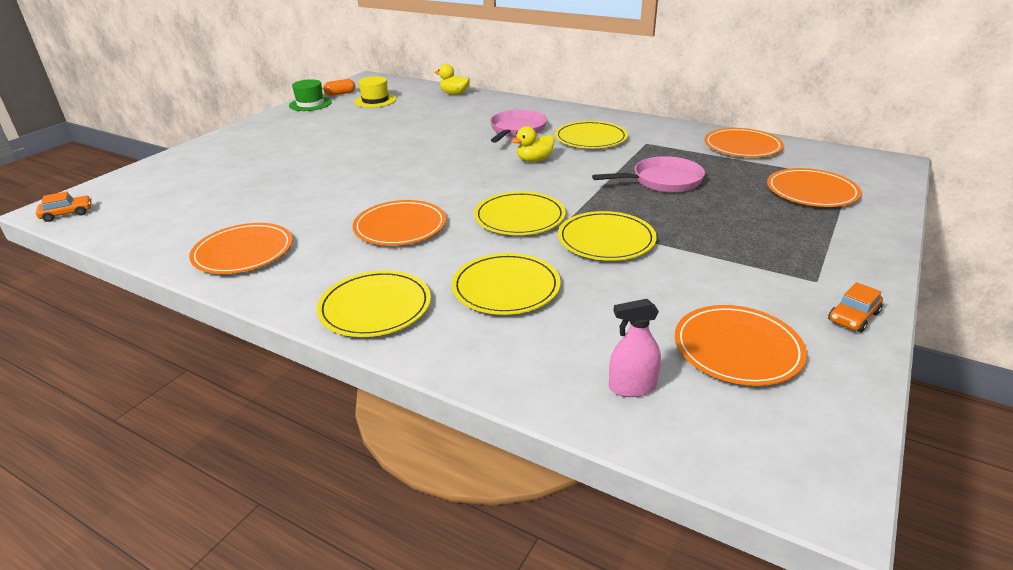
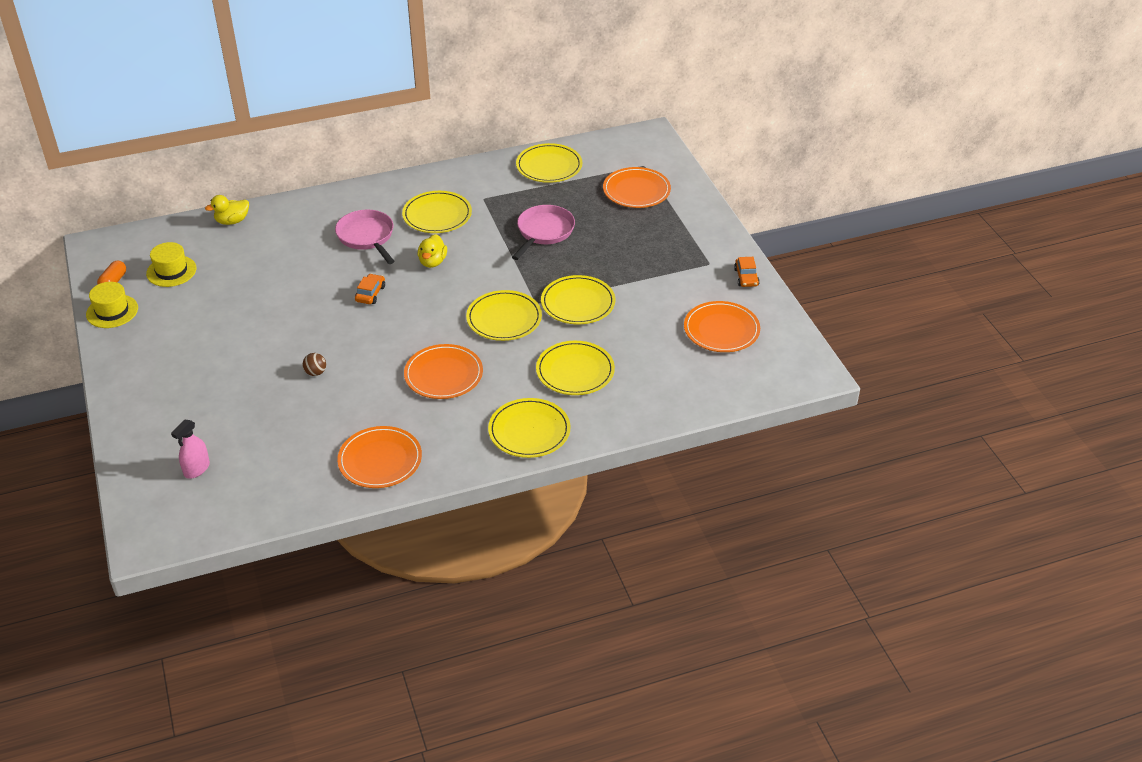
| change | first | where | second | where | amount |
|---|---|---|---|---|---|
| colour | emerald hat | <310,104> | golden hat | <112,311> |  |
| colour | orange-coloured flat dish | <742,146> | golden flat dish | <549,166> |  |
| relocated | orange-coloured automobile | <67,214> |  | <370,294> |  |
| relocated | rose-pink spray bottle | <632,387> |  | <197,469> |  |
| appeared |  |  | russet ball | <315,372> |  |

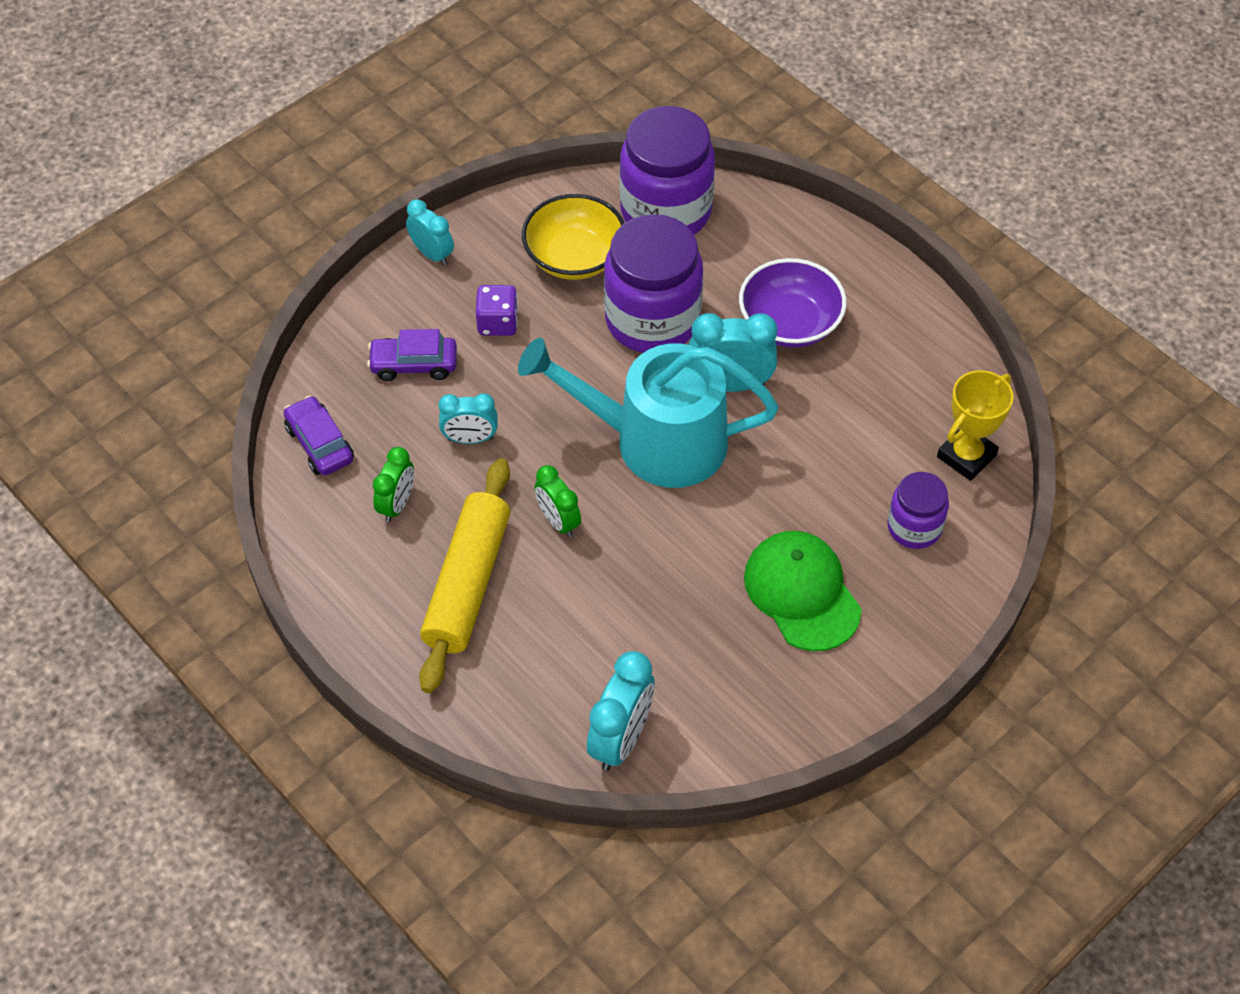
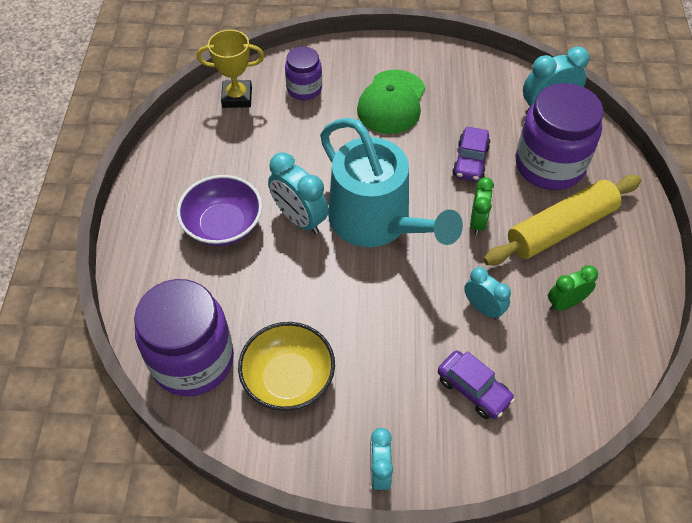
| change | first | where | second | where | amount |
|---|---|---|---|---|---|
| relocated | purple jam jar | <652,320> |  | <549,165> |  |
| missing | purple game die | <497,323> |  |  |  |
| relocated | purple automobile | <320,444> |  | <470,161> |  |

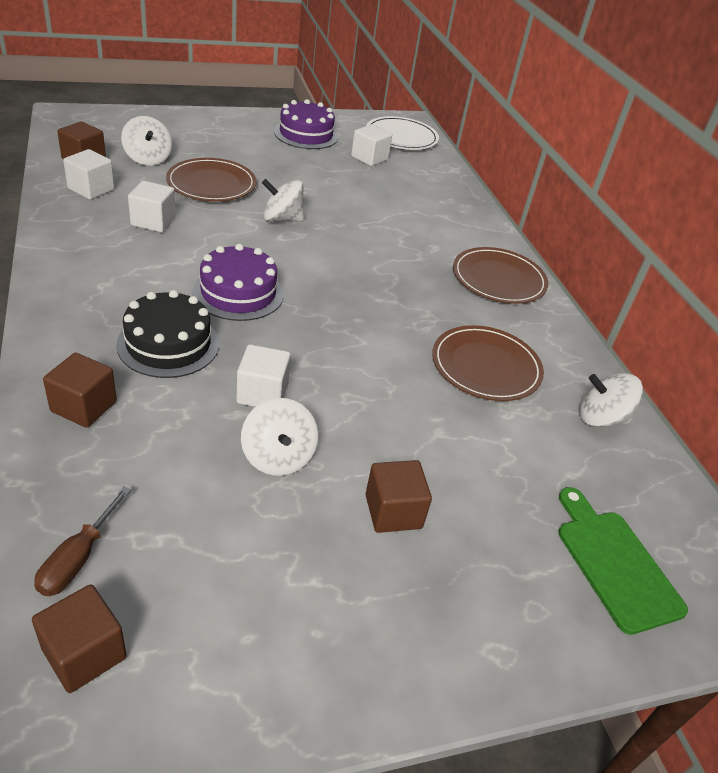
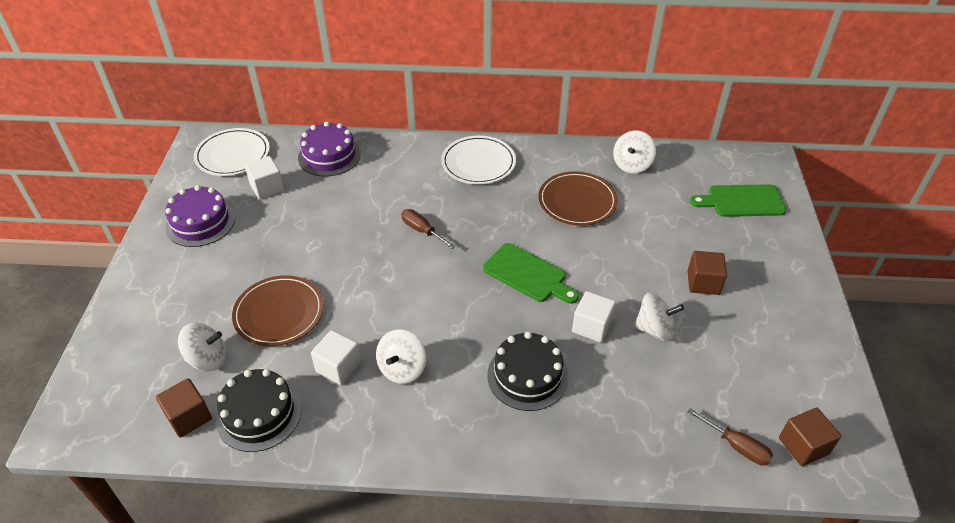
| change | first | where | second | where | amount |
|---|---|---|---|---|---|
| exchanged | snow-white cube | <91,189> | ebony layer cake | <259,414> |  |
| relocated | snow-white spinning top | <282,219> |  | <402,369> |  |
| relocated | purple layer cake | <238,293> |  | <329,156> |  |
| colour | russet flat dish | <498,279> | snow-white flat dish | <478,163> |  |
| missing | russet cube | <84,406> |  |  |  |
| appeared |  |  | russet screwdriver | <422,231> |  |
| appeared |  |  | emerald bread board | <527,274> |  |

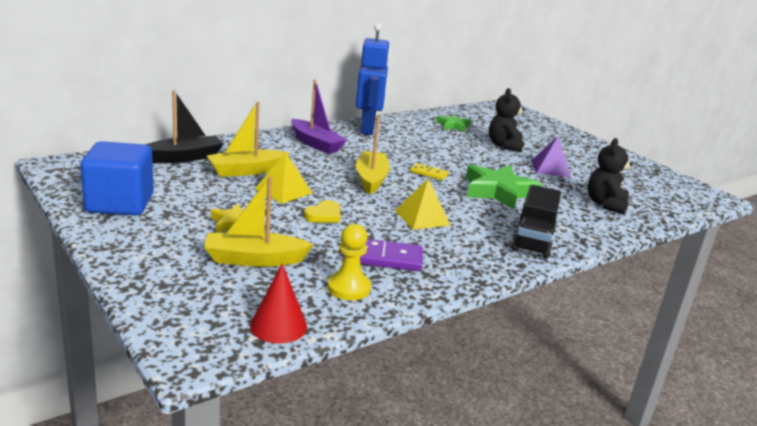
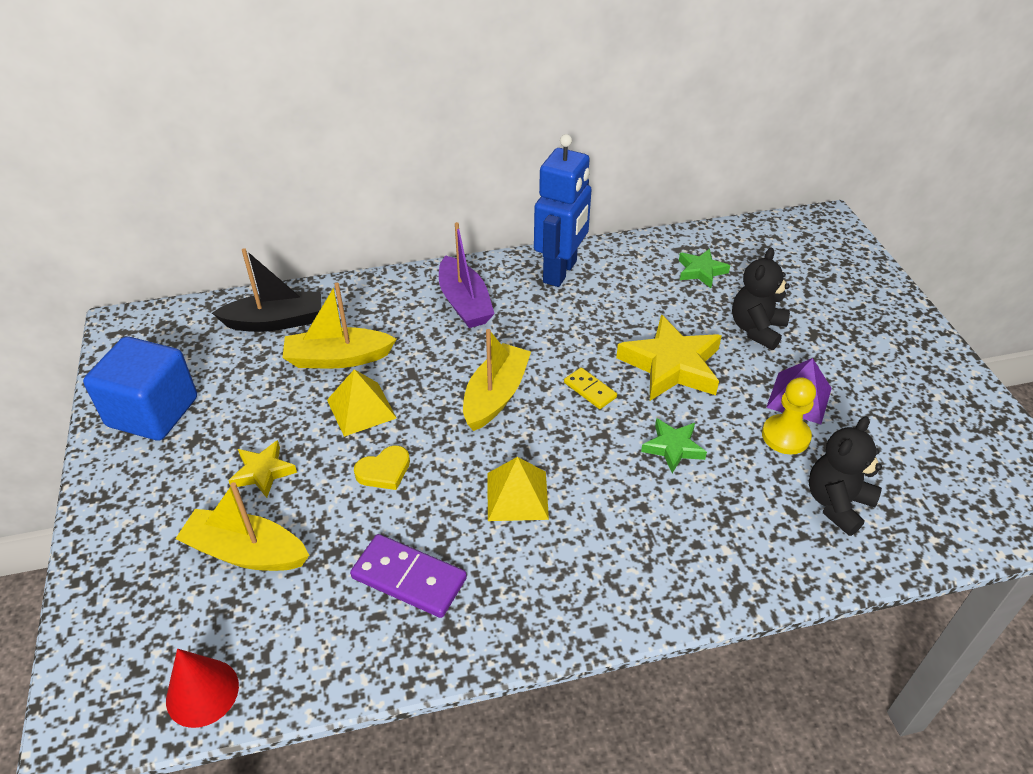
| change | first | where | second | where | amount |
|---|---|---|---|---|---|
| size | emerald star shape | <498,191> |  | <673,447> | x0.55 |
| missing | ebony truck | <533,241> |  |  |  |
| relocated | golden pawn | <348,288> |  | <785,436> |  |
| appeared |  |  | golden star shape | <671,365> |  |

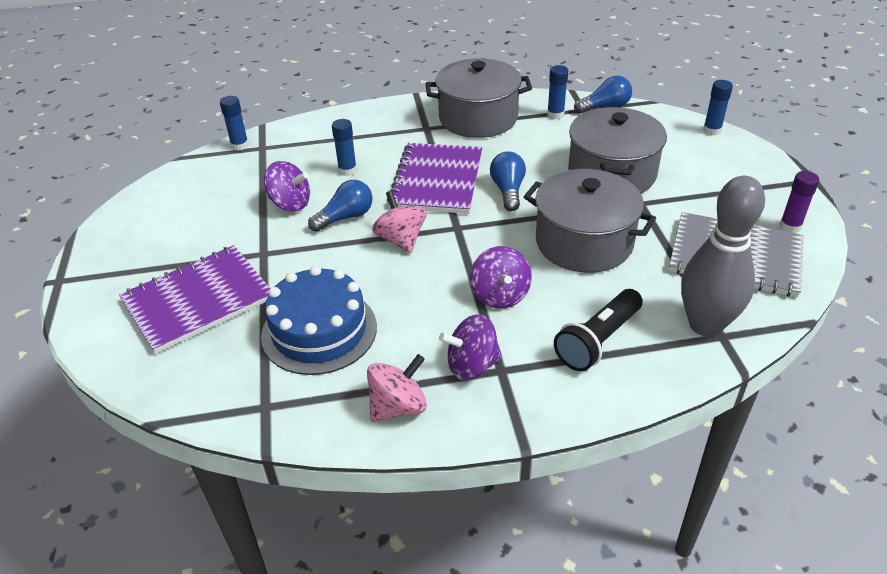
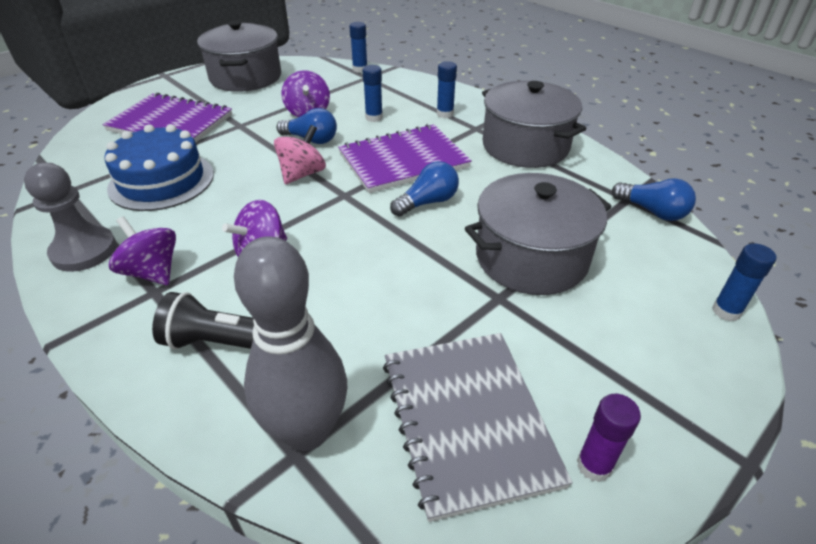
| change | first | where | second | where | amount |
|---|---|---|---|---|---|
| relocated | blue glue stick | <555,114> |  | <445,114> |  |
| relocated | gray pot | <584,242> |  | <245,77> |  |
| exchanged | rose-pink spinning top | <398,407> | gray pawn | <84,251> |  |

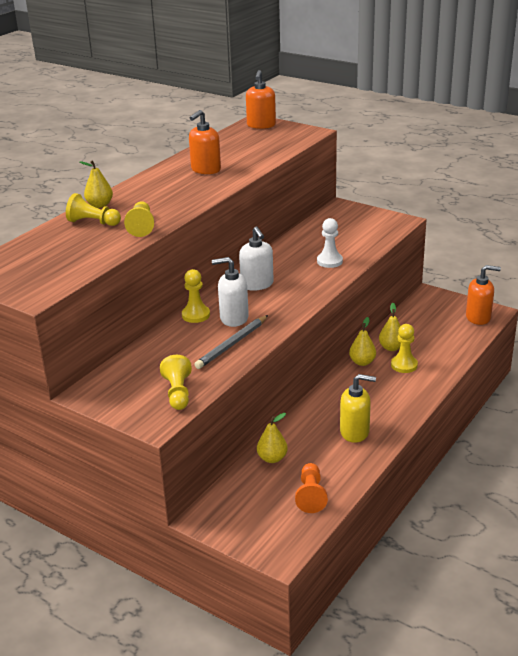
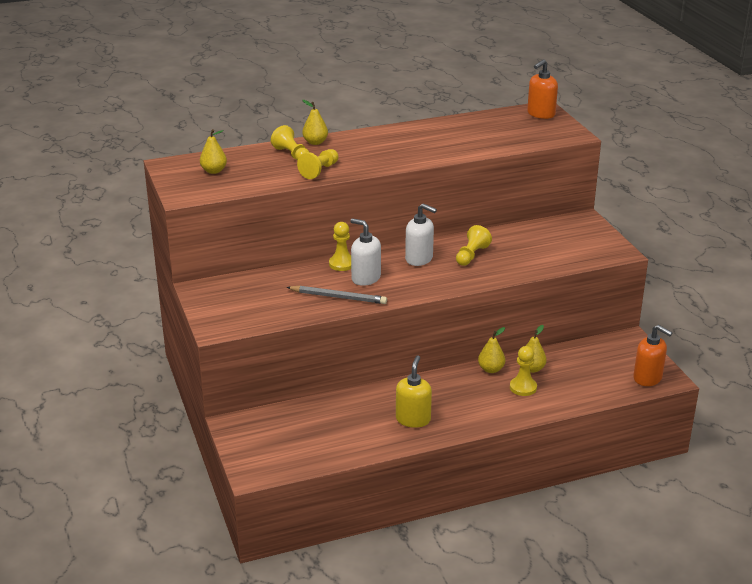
| change | first | where | second | where | amount |
|---|---|---|---|---|---|
| missing | orange-coloured soap dispenser | <205,170> |  |  |  |
| missing | snow-white pawn | <329,261> |  |  |  |
| spun | snow-white soap dispenser | <257,284> |  | <419,259> | 75 degrees counterclockwise |
| spun | gray wooden pencil | <232,344> |  | <338,297> | 150 degrees counterclockwise |
| relocated | golden pawn | <178,393> |  | <471,255> |  |
| spun | golden soap dispenser | <355,432> |  | <413,419> | 120 degrees counterclockwise |
| relocated | golden toy pear | <272,458> |  | <214,171> |  |
| missing | orange-coloured pawn | <311,495> |  |  |  |

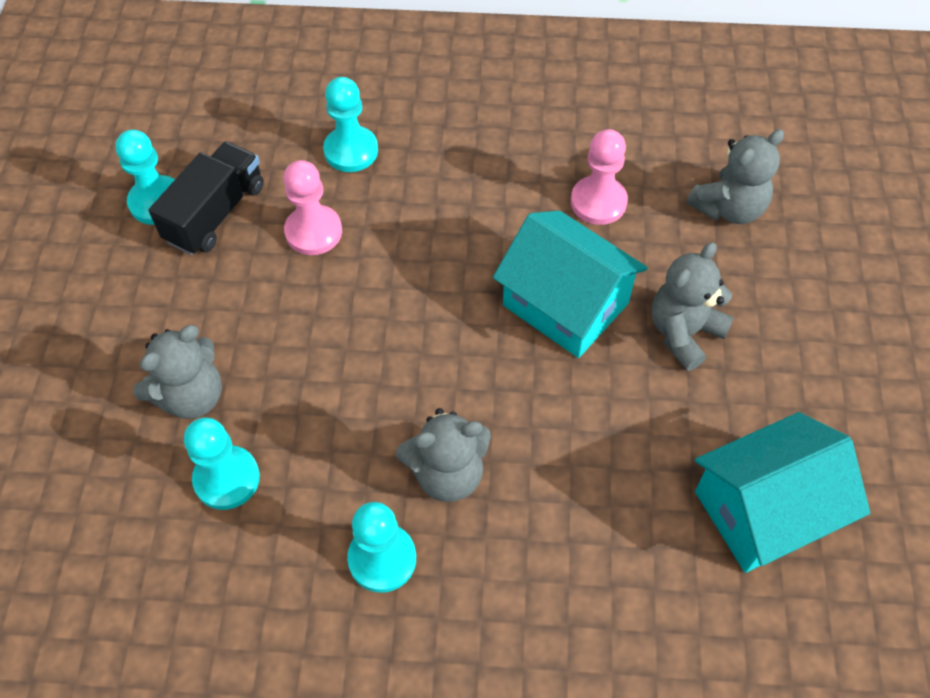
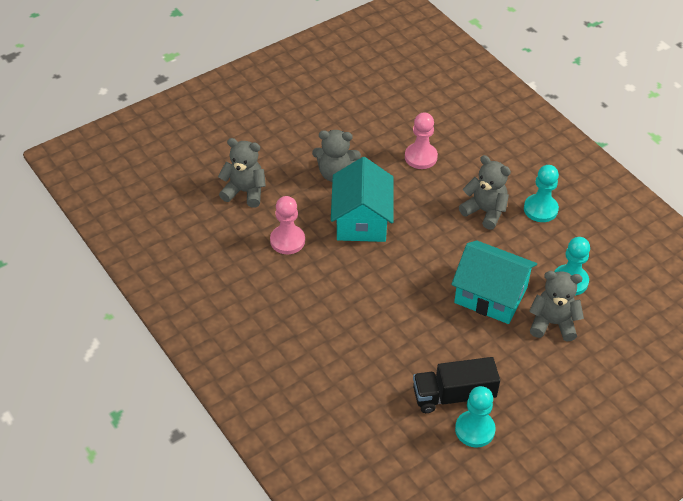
| change | first | where | second | where | amount |
|---|---|---|---|---|---|
| missing | teal pawn | <351,151> |  |  |  |
| relocated | rose-pink pawn | <313,232> |  | <421,157> |  |
| relocated | teal cottage | <764,510> |  | <490,295> |  |

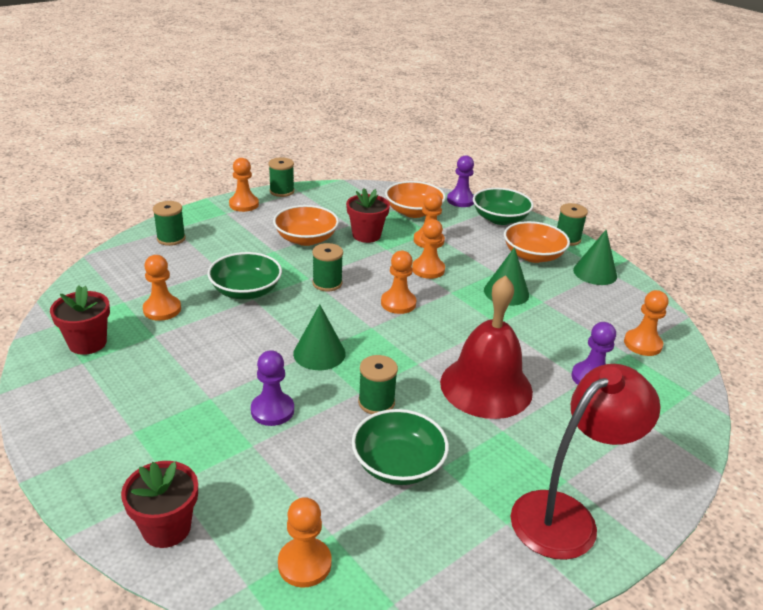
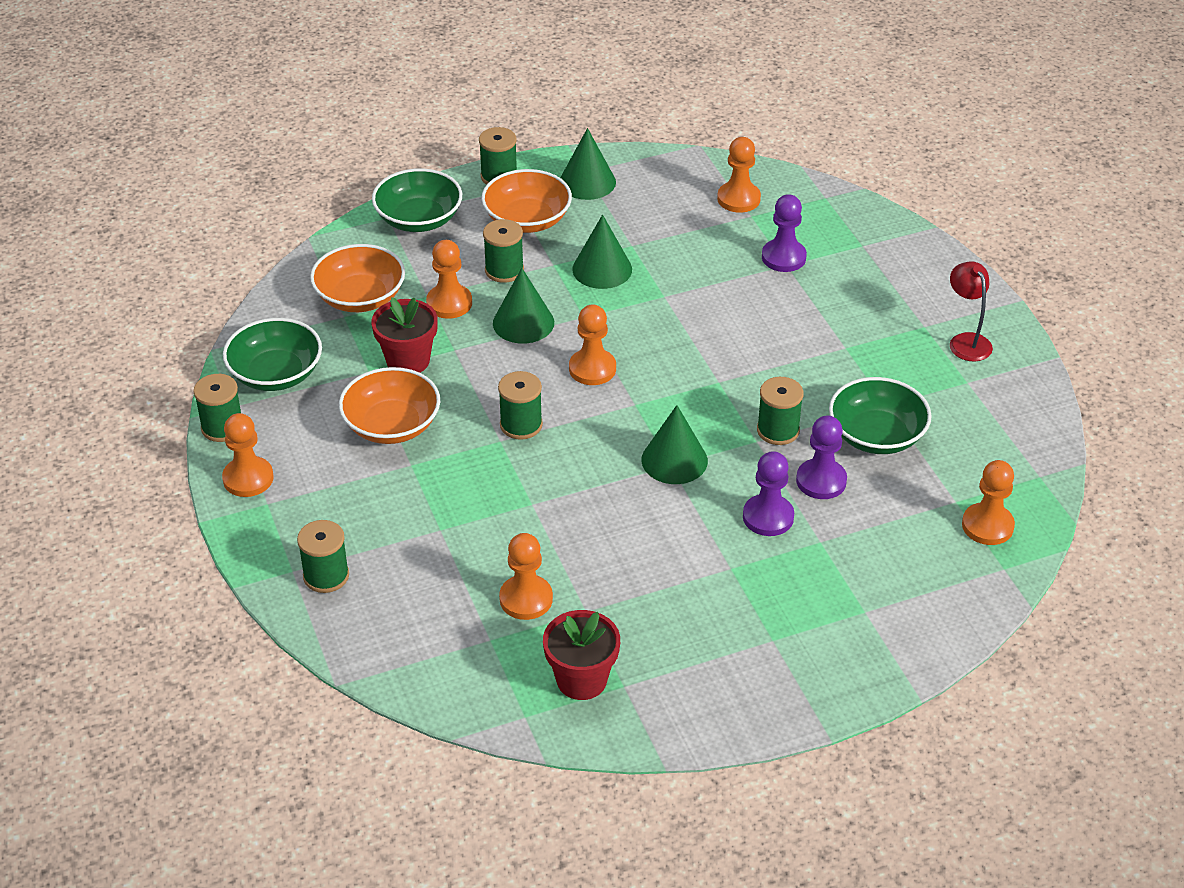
| change | first | where | second | where | amount |
|---|---|---|---|---|---|
| relocated | purple pawn | <460,200> |  | <821,481> |  |
| exchanged | orange-coloured pawn | <428,269> | emerald cone shape | <523,322> |  |
| relocated | emerald serving bowl | <246,291> |  | <276,374> |  |
| missing | scarlet school bell | <486,386> |  |  |  |
| size | scarlet desk lamp | <566,515> |  | <966,341> | x0.53 |
| missing | scarlet plant pot | <166,528> |  |  |  |
| appeared |  |  | emerald spool | <504,270> |  |

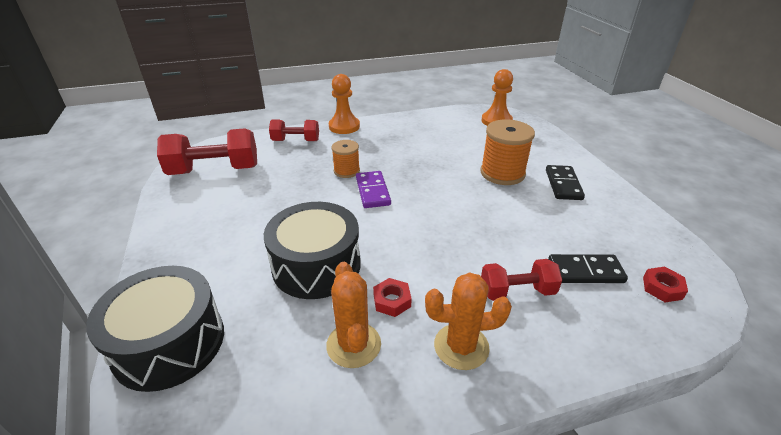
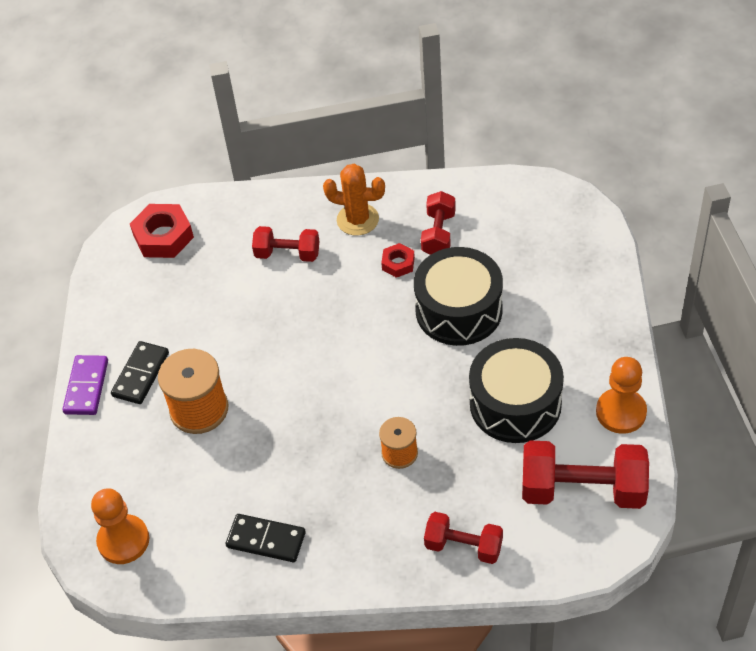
| change | first | where | second | where | amount |
|---|---|---|---|---|---|
| relocated | orange-coloured pawn | <344,126> |  | <621,412> |  |
| relocated | purple domino tile | <373,191> |  | <86,387> |  |
| relocated | ebony domino tile | <585,271> |  | <266,539> |  |
| exchanged | orange-coloured cactus | <353,345> | scarlet dumbbell | <439,234> |  |
| relocated | ebony snare drum | <169,343> |  | <515,404> |  |
| size | scarlet nut | <662,288> |  | <163,236> | x1.78 |

